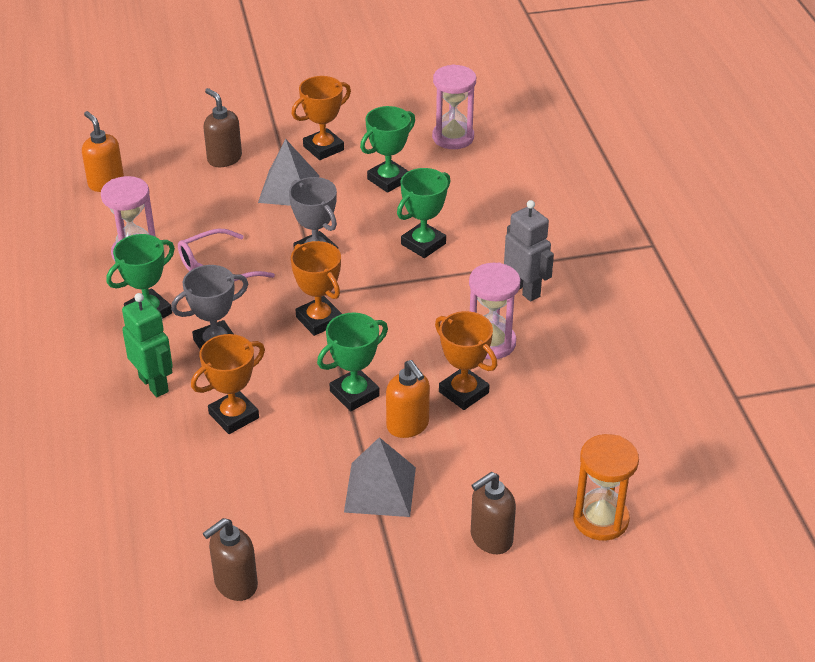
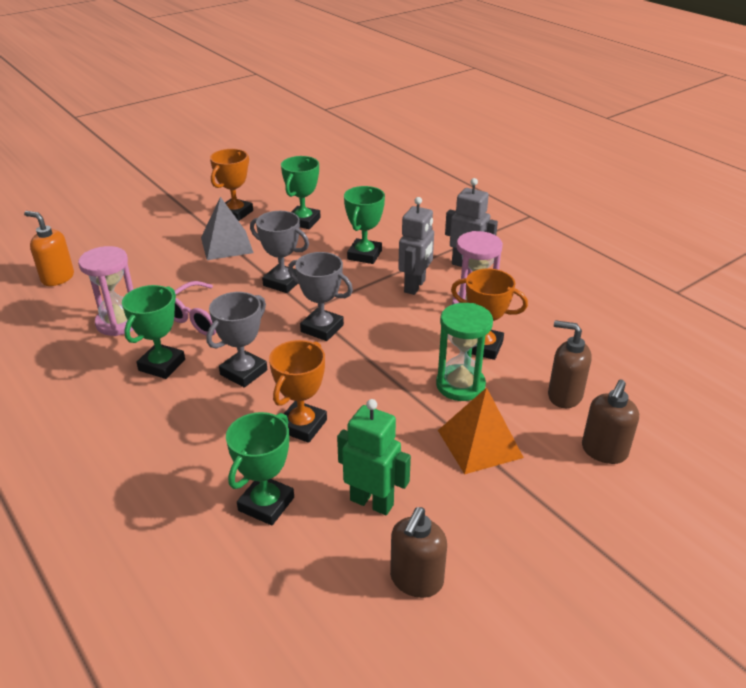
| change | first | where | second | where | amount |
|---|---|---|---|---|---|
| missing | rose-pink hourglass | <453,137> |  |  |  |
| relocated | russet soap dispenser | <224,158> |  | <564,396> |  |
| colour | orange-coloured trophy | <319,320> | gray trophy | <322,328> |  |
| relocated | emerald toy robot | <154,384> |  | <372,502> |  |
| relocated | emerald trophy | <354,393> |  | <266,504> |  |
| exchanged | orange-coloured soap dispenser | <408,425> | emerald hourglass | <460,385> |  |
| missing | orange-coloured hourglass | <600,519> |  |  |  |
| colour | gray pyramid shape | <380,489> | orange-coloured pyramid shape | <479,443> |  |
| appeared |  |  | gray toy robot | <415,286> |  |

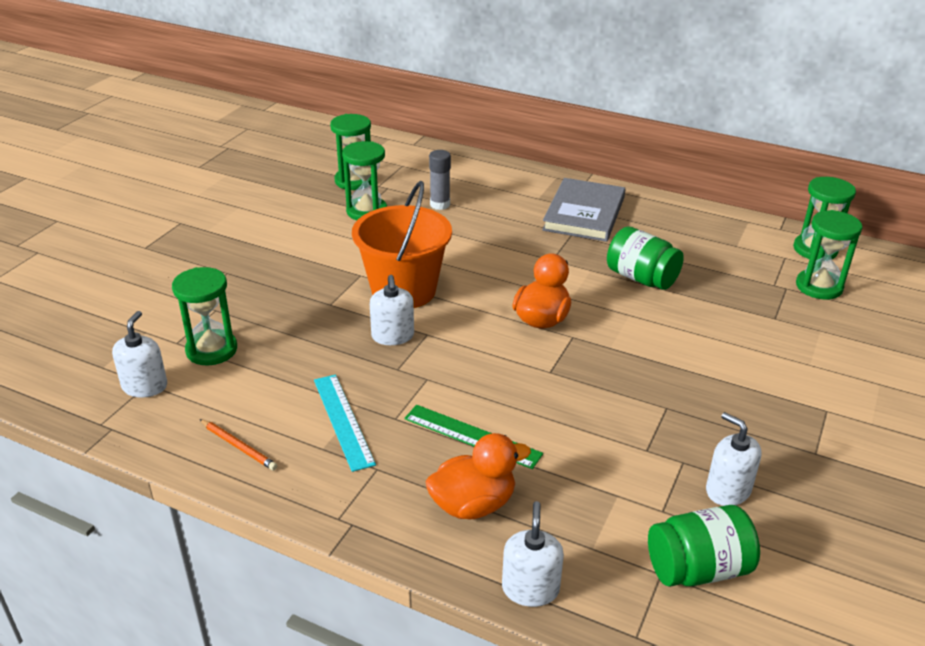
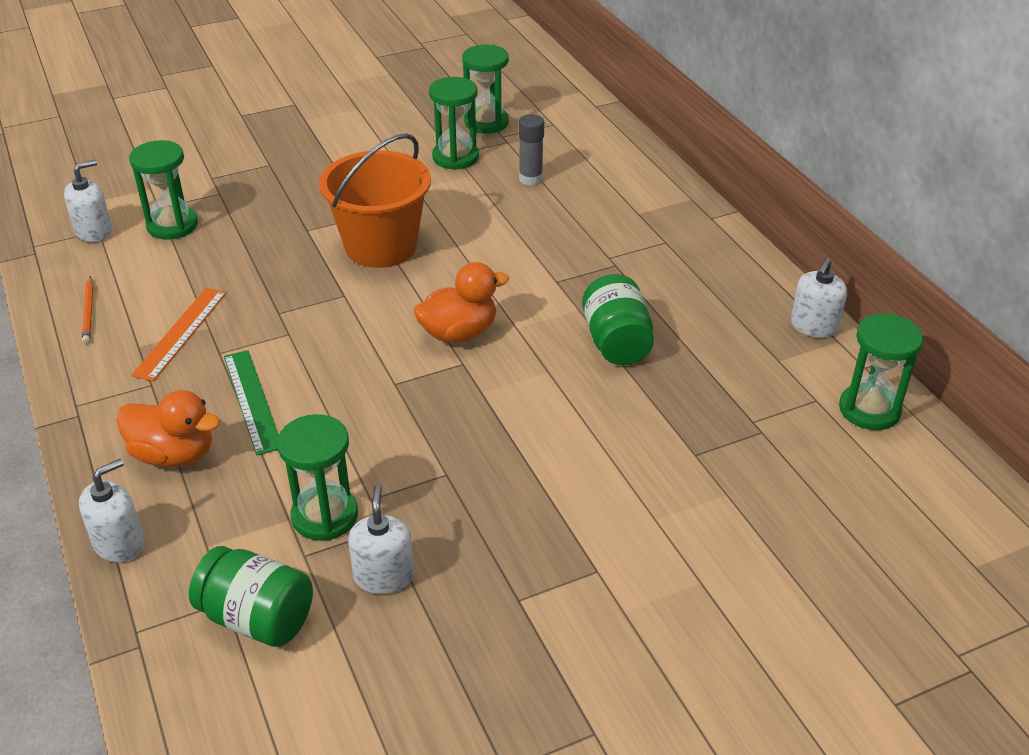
| change | first | where | second | where | amount |
|---|---|---|---|---|---|
| missing | gray hardback | <584,213> |  |  |  |
| relocated | emerald hourglass | <819,287> |  | <325,516> |  |
| relocated | snow-white soap dispenser | <393,336> |  | <814,326> |  |
| colour | teal measuring stick | <343,421> | orange-coloured measuring stick | <181,333> |  |

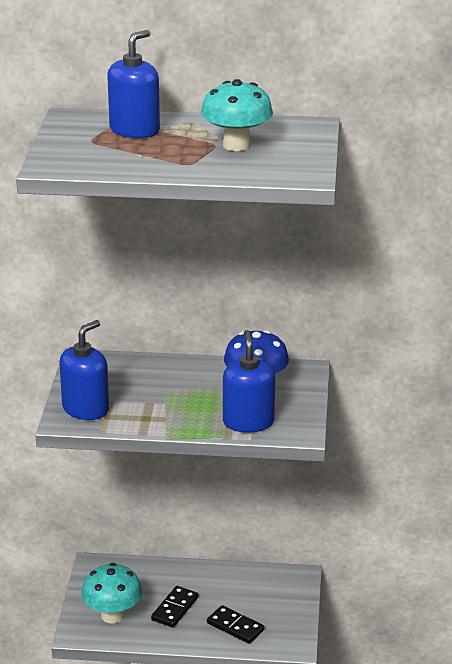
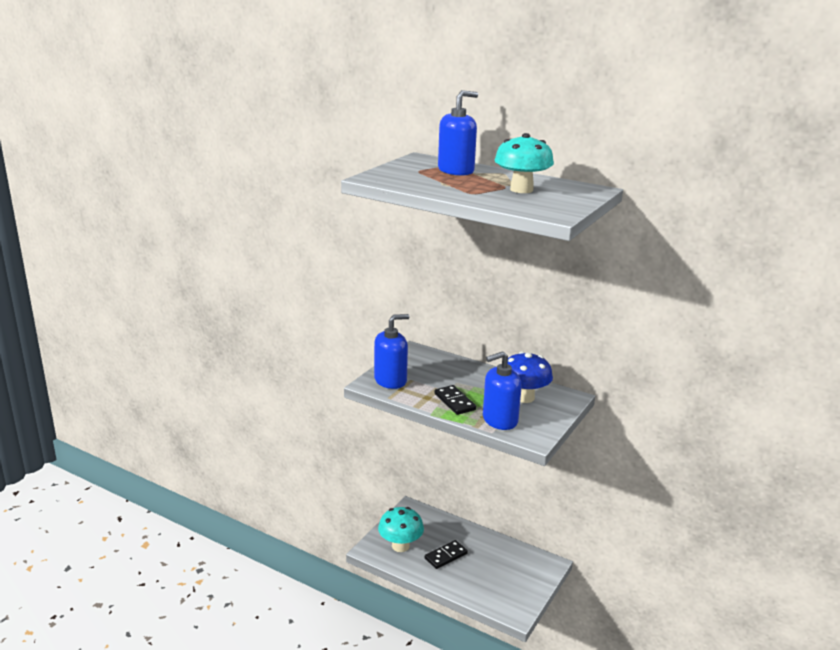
| change | first | where | second | where | amount |
|---|---|---|---|---|---|
| spun | blue soap dispenser | <248,422> |  | <499,420> | 135 degrees counterclockwise |
| relocated | ebony domino tile | <235,626> |  | <455,402> |  |

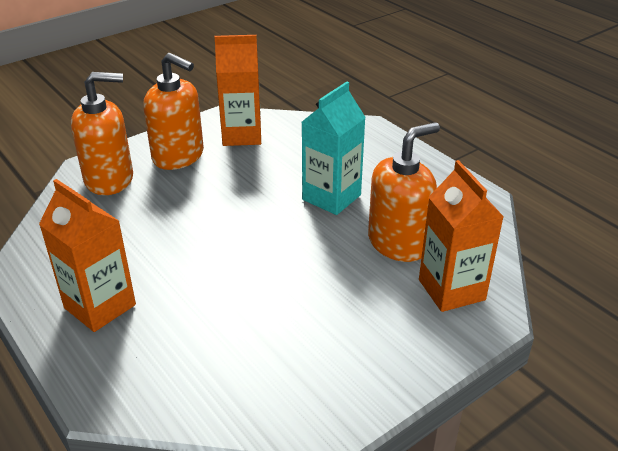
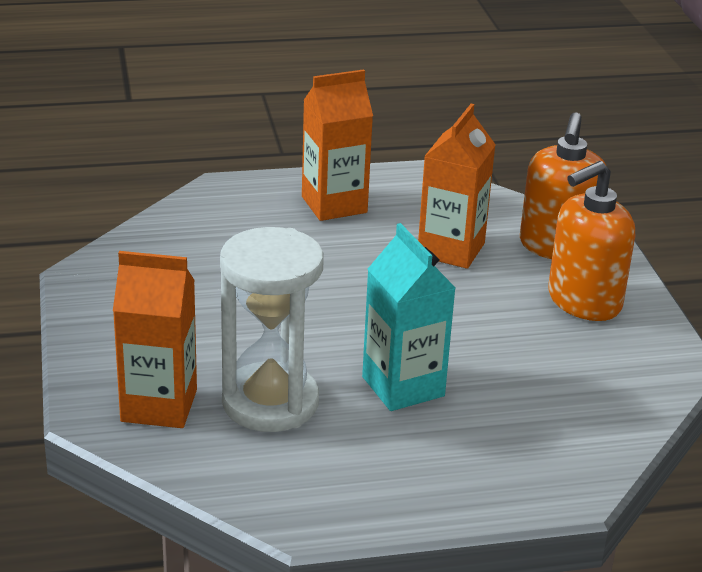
| change | first | where | second | where | amount |
|---|---|---|---|---|---|
| relocated | orange-coloured milk carton | <242,135> |  | <451,250> |  |
| exchanged | orange-coloured soap dispenser | <398,243> | snow-white hourglass | <270,402> |  |

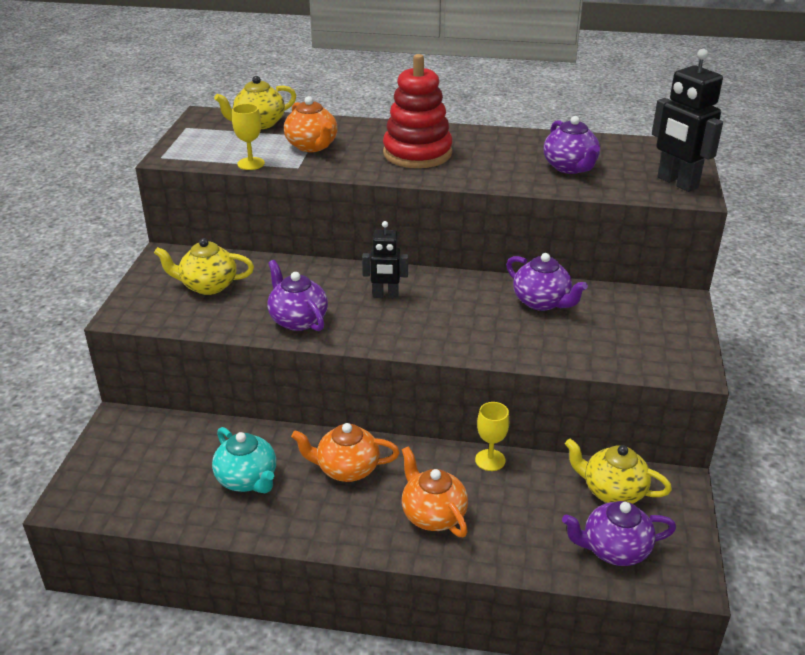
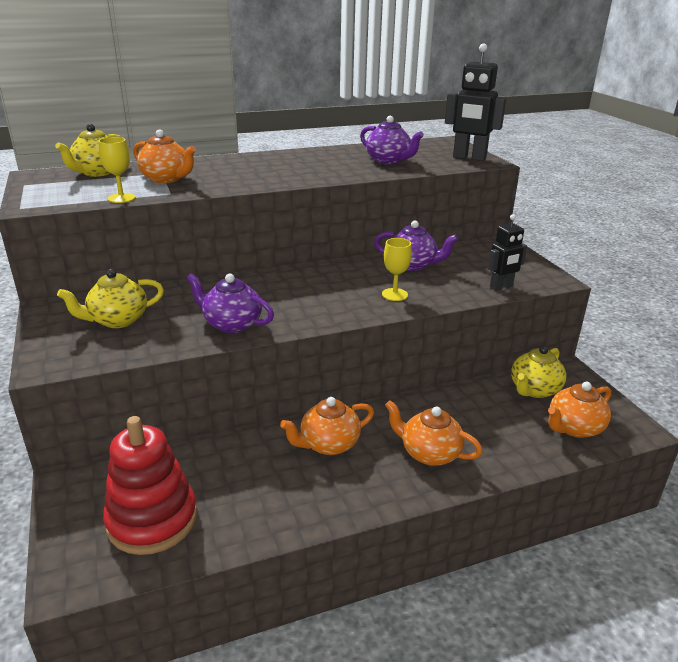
| change | first | where | second | where | amount |
|---|---|---|---|---|---|
| relocated | scarlet stacking toy | <417,153> |  | <152,520> |  |
| relocated | ebony toy robot | <385,295> |  | <501,287> |  |
| relocated | golden wine glass | <490,460> |  | <394,294> |  |
| missing | teal china teapot | <247,479> |  |  |  |
| spun | golden china teapot | <612,491> |  | <534,390> | 45 degrees counterclockwise |
| colour | purple china teapot | <614,549> | orange-coloured china teapot | <574,428> |  |

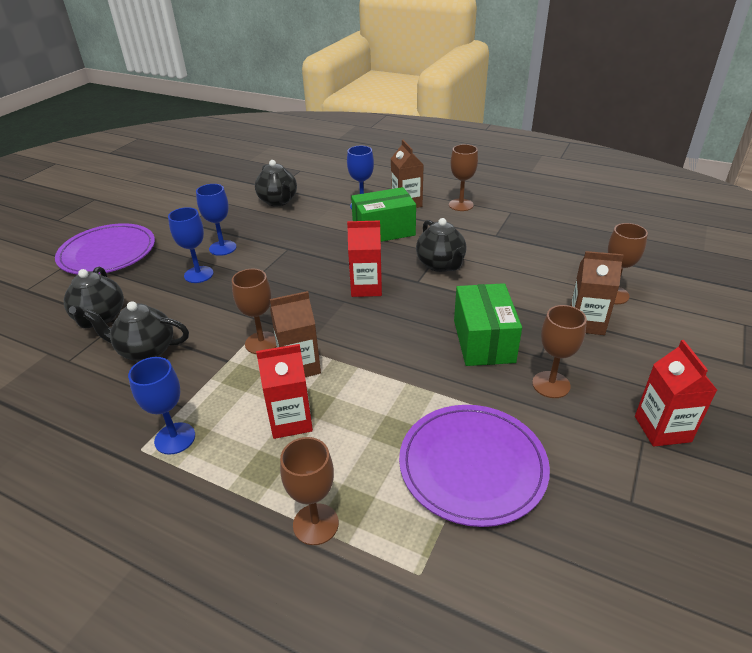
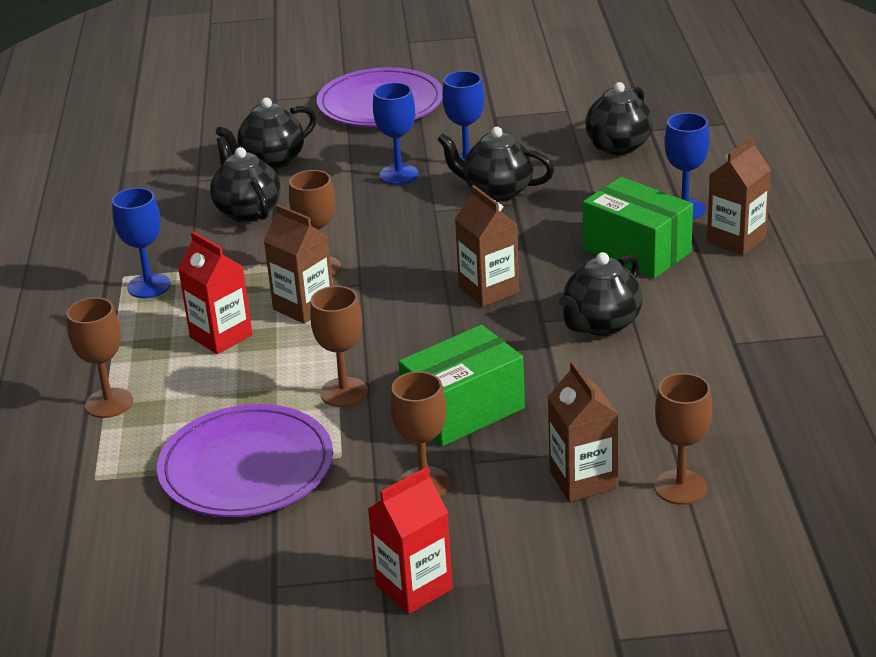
| change | first | where | second | where | amount |
|---|---|---|---|---|---|
| relocated | russet wine glass | <461,205> |  | <344,392> |  |
| colour | scarlet milk carton | <366,287> | russet milk carton | <489,290> |  |
| appeared |  |  | ebony china teapot | <496,191> |  |

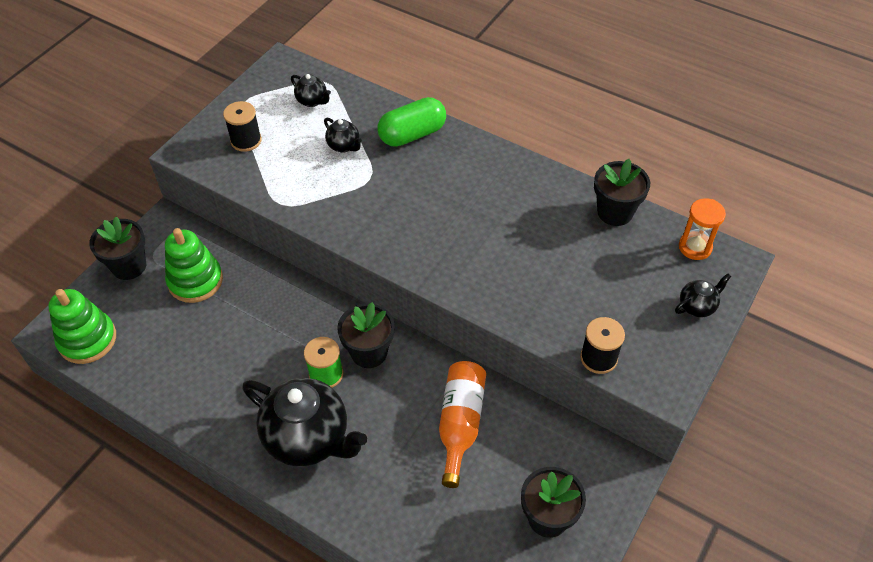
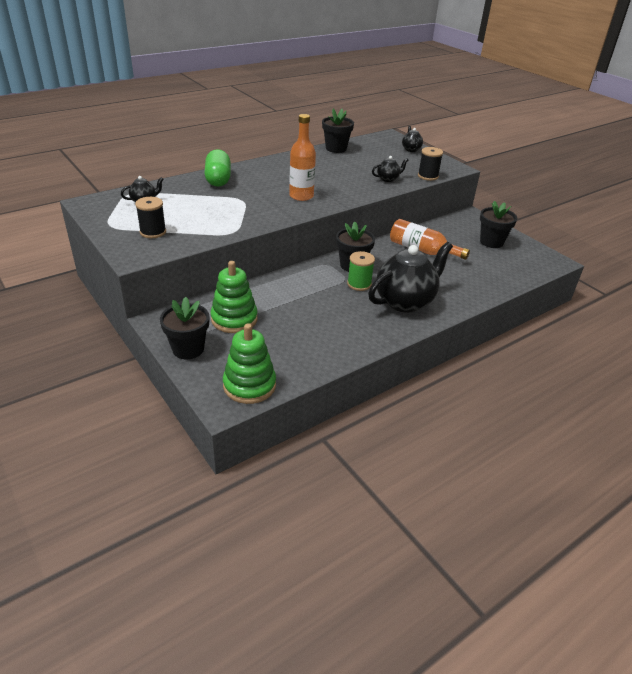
| change | first | where | second | where | amount |
|---|---|---|---|---|---|
| relocated | ebony china teapot | <344,146> |  | <388,179> |  |
| missing | orange-coloured hourglass | <695,247> |  |  |  |
| appeared |  |  | orange-coloured drink bottle | <301,196> |  |

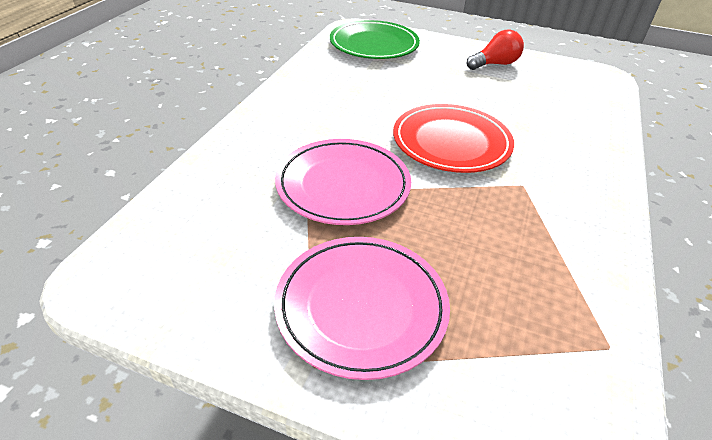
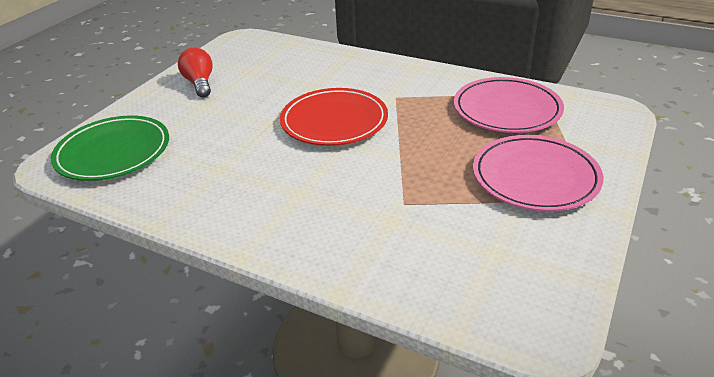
| change | first | where | second | where | amount |
|---|---|---|---|---|---|
| relocated | rose-pink flat dish | <343,185> |  | <507,110> |  |

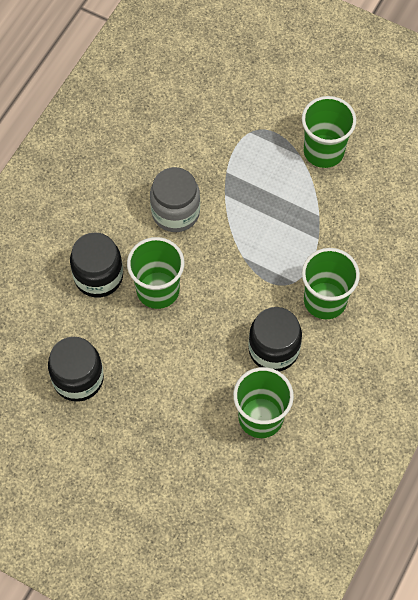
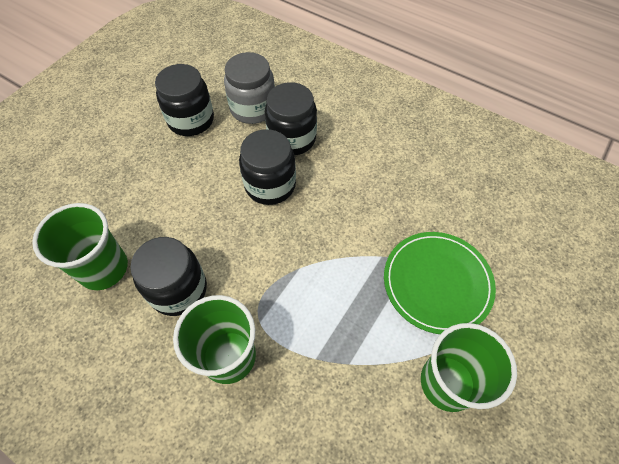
| change | first | where | second | where | amount |
|---|---|---|---|---|---|
| relocated | gray jam jar | <175,212> |  | <253,108> |  |
| exchanged | emerald tumbler | <158,290> | ebony jam jar | <270,185> |  |
| appeared |  |  | emerald flat dish | <437,283> |  |

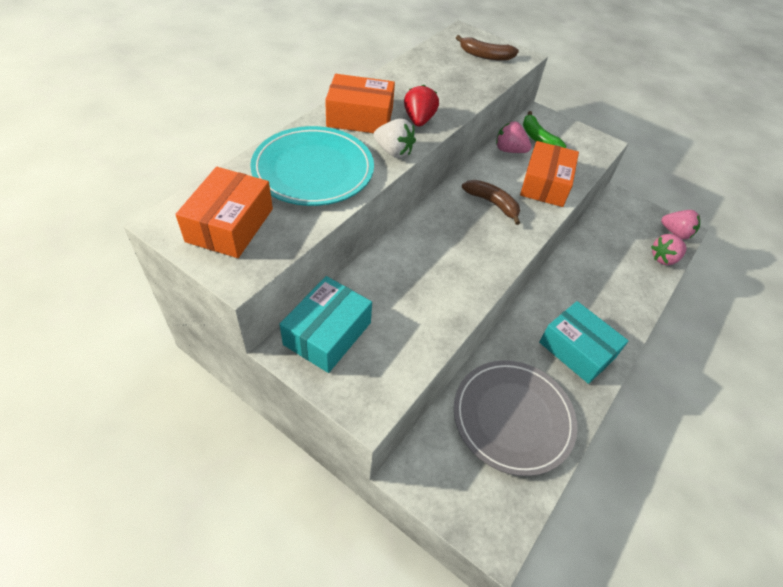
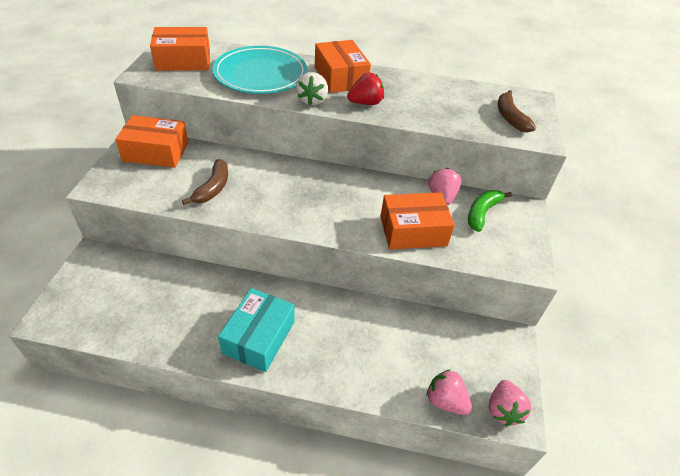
| change | first | where | second | where | amount |
|---|---|---|---|---|---|
| relocated | russet banana fruit | <492,203> |  | <213,188> |  |
| colour | teal parcel | <327,333> | orange-coloured parcel | <156,152> |  |
| missing | gray flat dish | <513,418> |  |  |  |

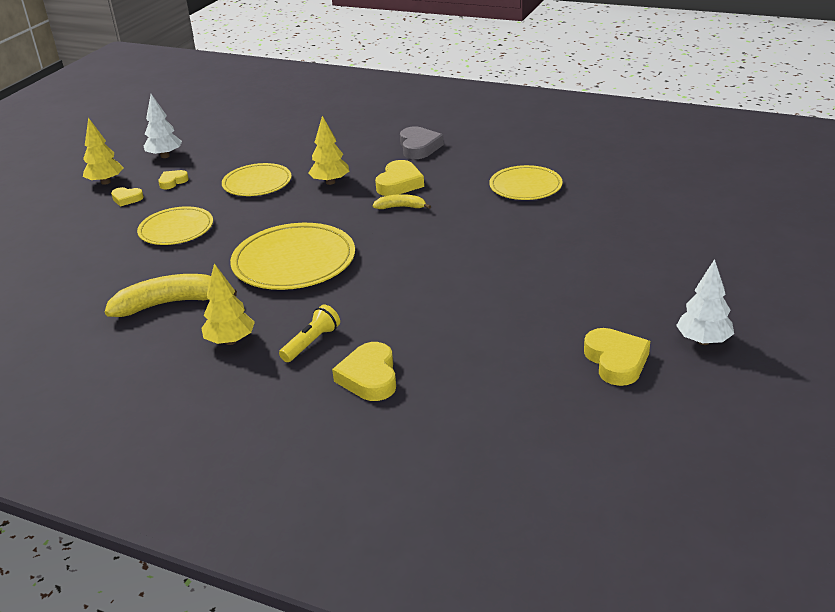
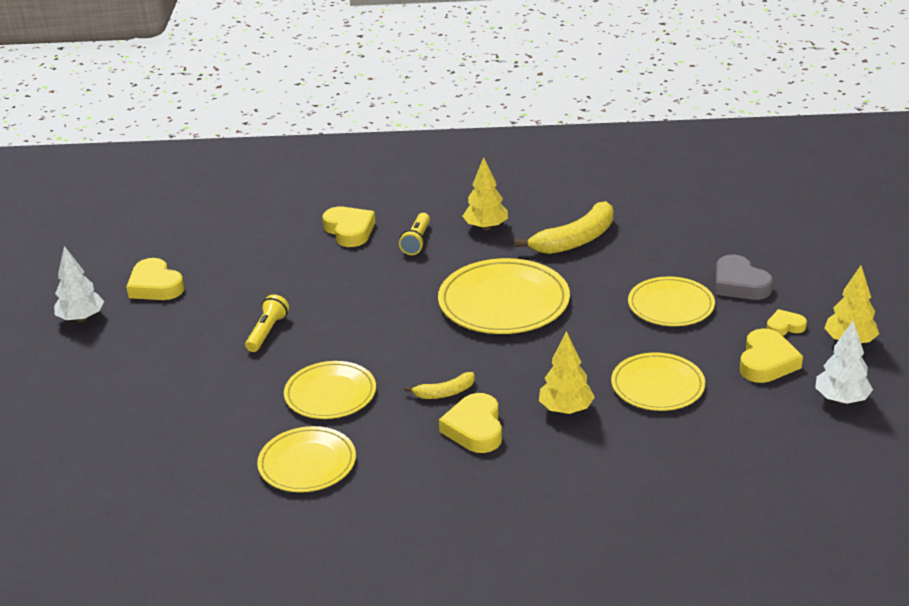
| change | first | where | second | where | amount |
|---|---|---|---|---|---|
| relocated | gray heart shape | <419,147> |  | <739,284> |  |
| size | golden heart shape | <172,182> |  | <767,362> | x1.71 |
| appeared |  |  | golden pocket torch | <267,332> |  |
| appeared |  |  | golden flat dish | <330,394> |  |

